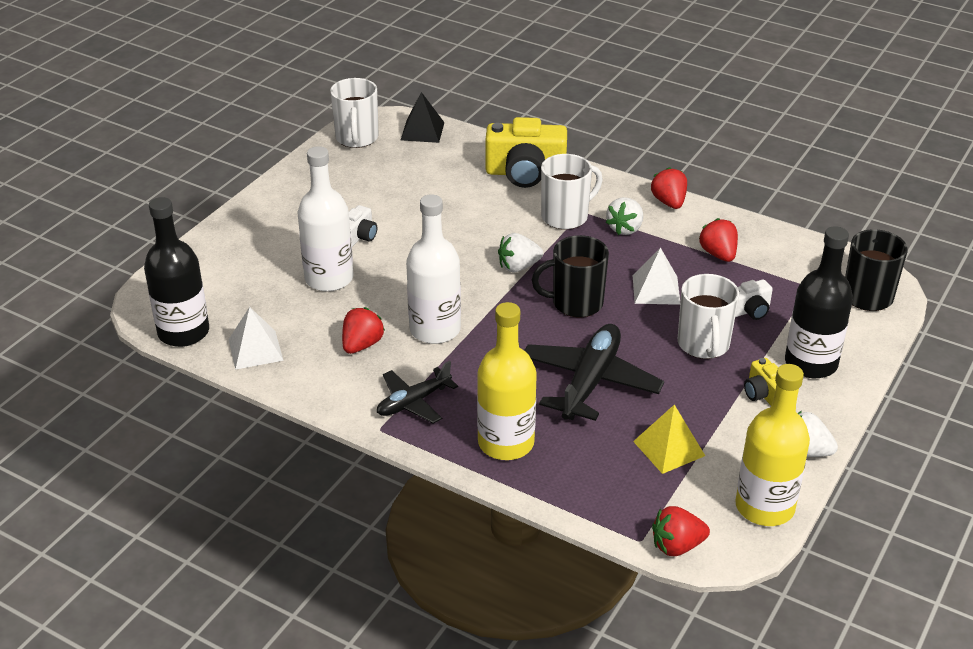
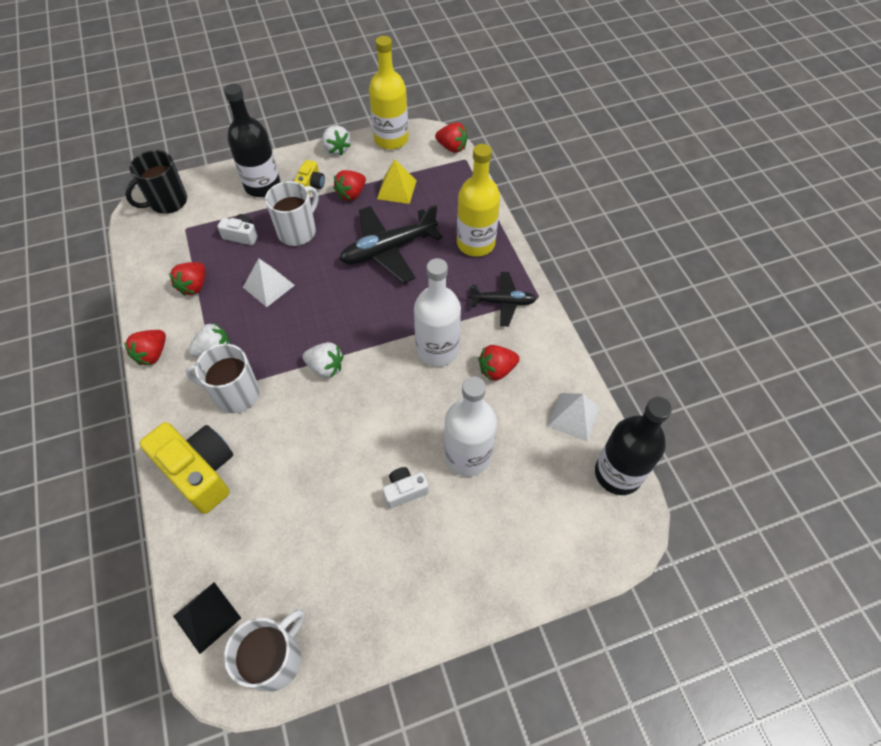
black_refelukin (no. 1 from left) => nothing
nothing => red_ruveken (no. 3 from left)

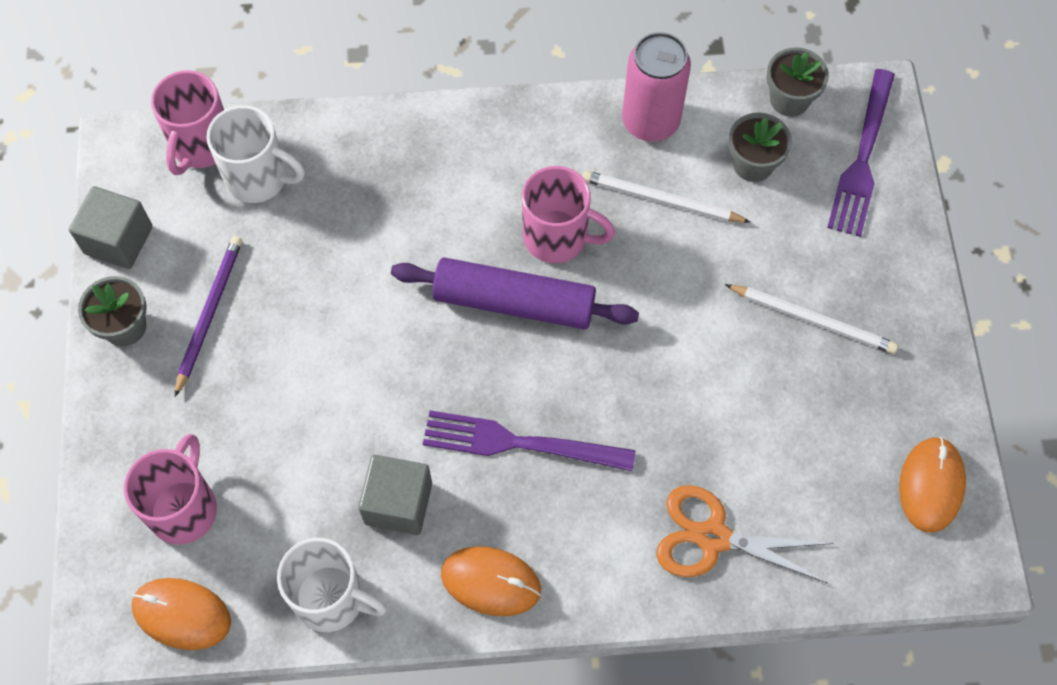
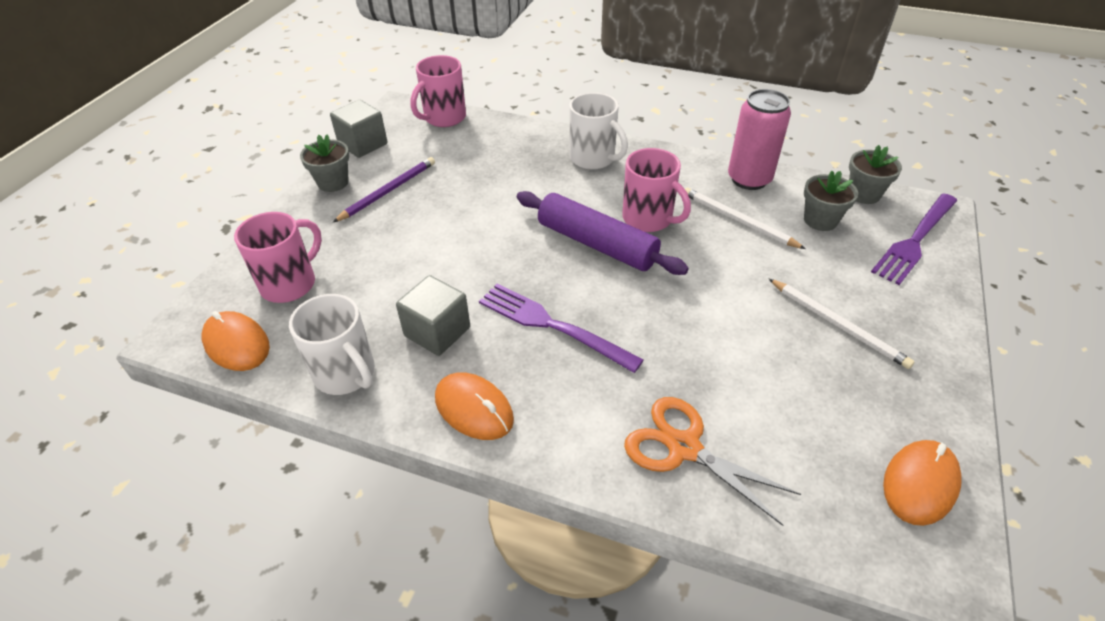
white_refelukin (no. 1 from left in the first image) => white_refelukin (no. 2 from left), shifted

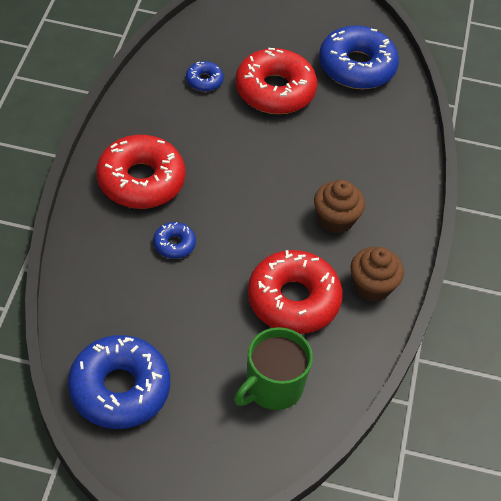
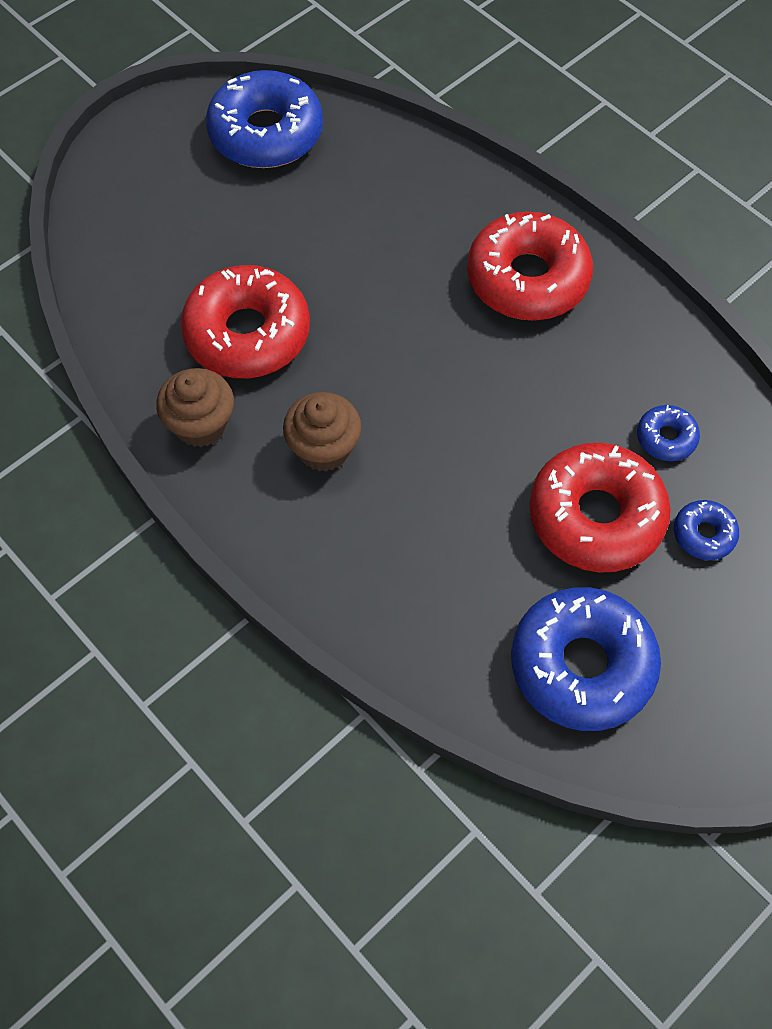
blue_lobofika (no. 2 from left in the first image) => blue_lobofika (no. 4 from left), shifted
green_refelukin => nothing

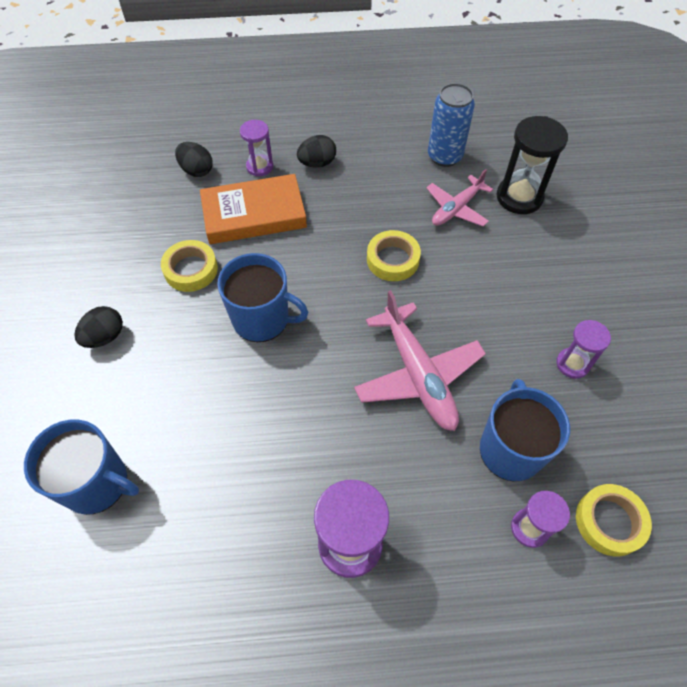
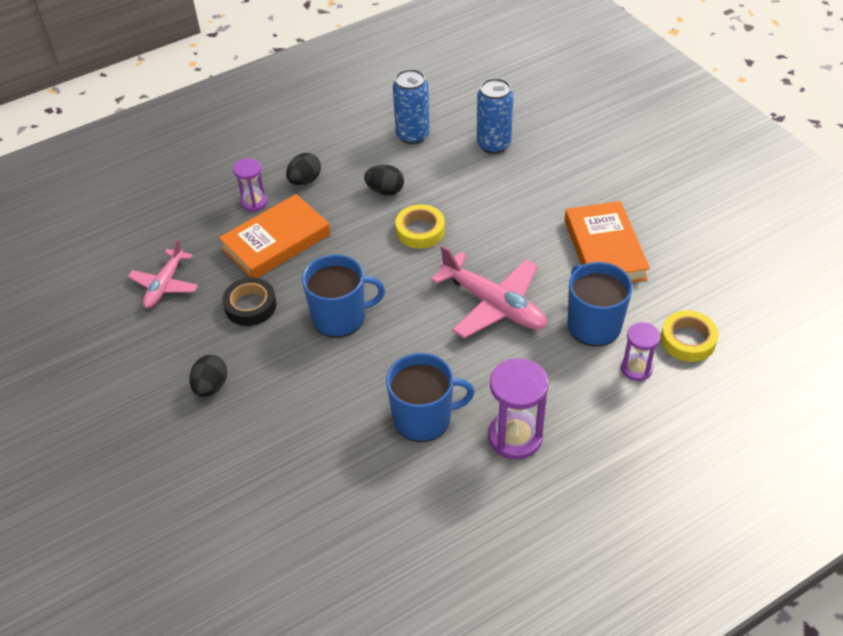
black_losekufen => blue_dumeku (no. 2 from left)
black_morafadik (no. 2 from left in the first image) => black_morafadik (no. 3 from left), shifted
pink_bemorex (no. 2 from left in the first image) => pink_bemorex (no. 1 from left), shifted
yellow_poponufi (no. 1 from left) => black_poponufi
purple_losekufen (no. 4 from left) => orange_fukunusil (no. 2 from left)
blue_refelukin (no. 1 from left in the first image) => blue_refelukin (no. 2 from left), shifted

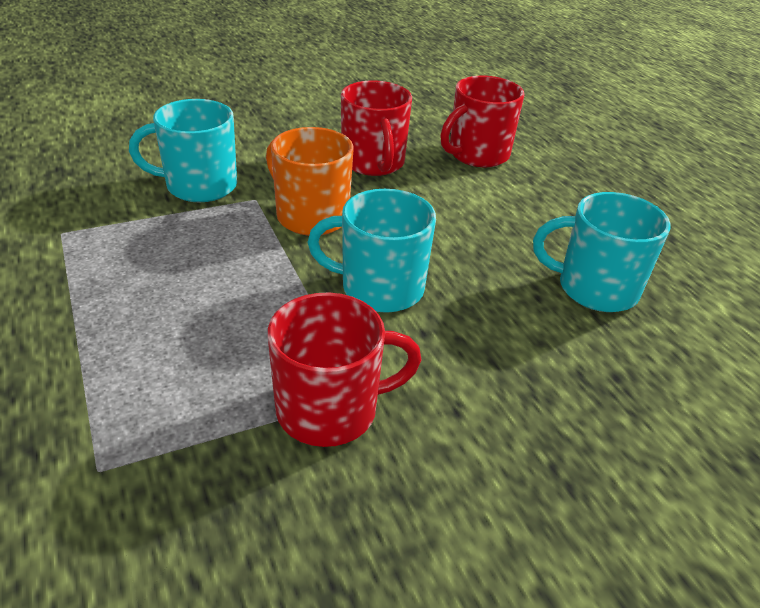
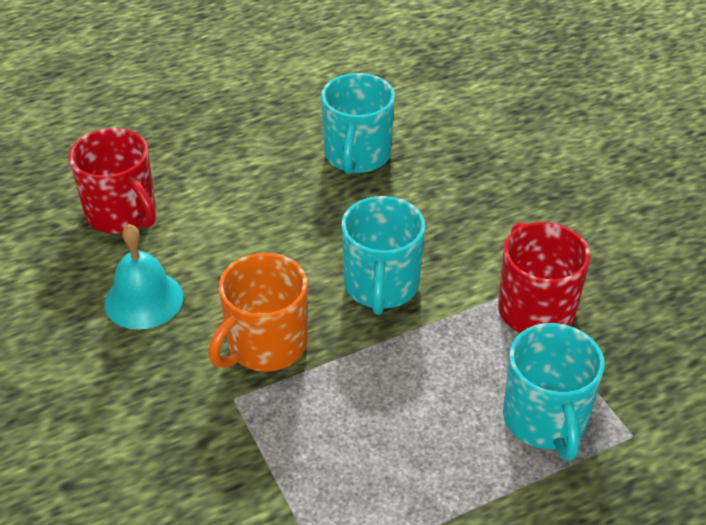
red_refelukin (no. 2 from left) => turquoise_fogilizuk
turquoise_refelukin (no. 1 from left in the first image) => turquoise_refelukin (no. 3 from left), shifted

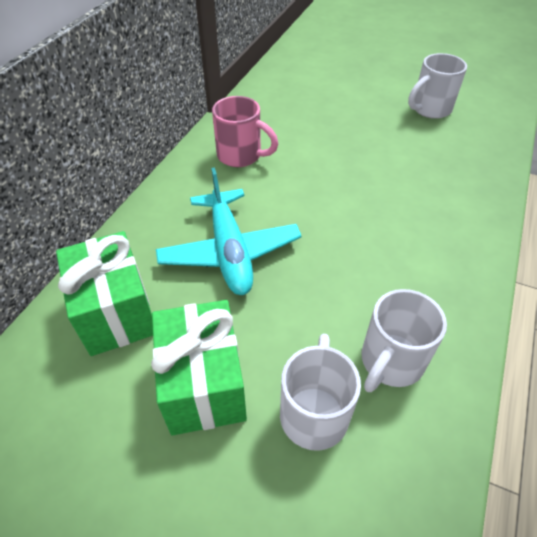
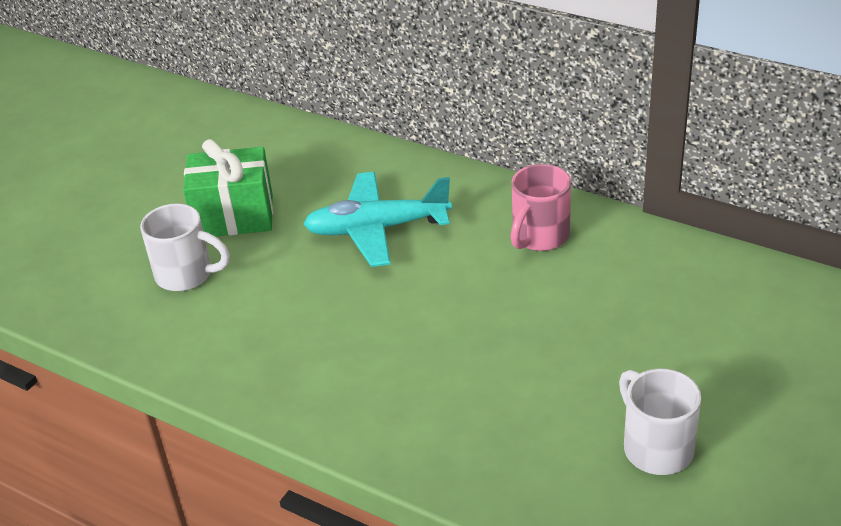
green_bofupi (no. 1 from left) => nothing
white_refelukin (no. 2 from left) => nothing

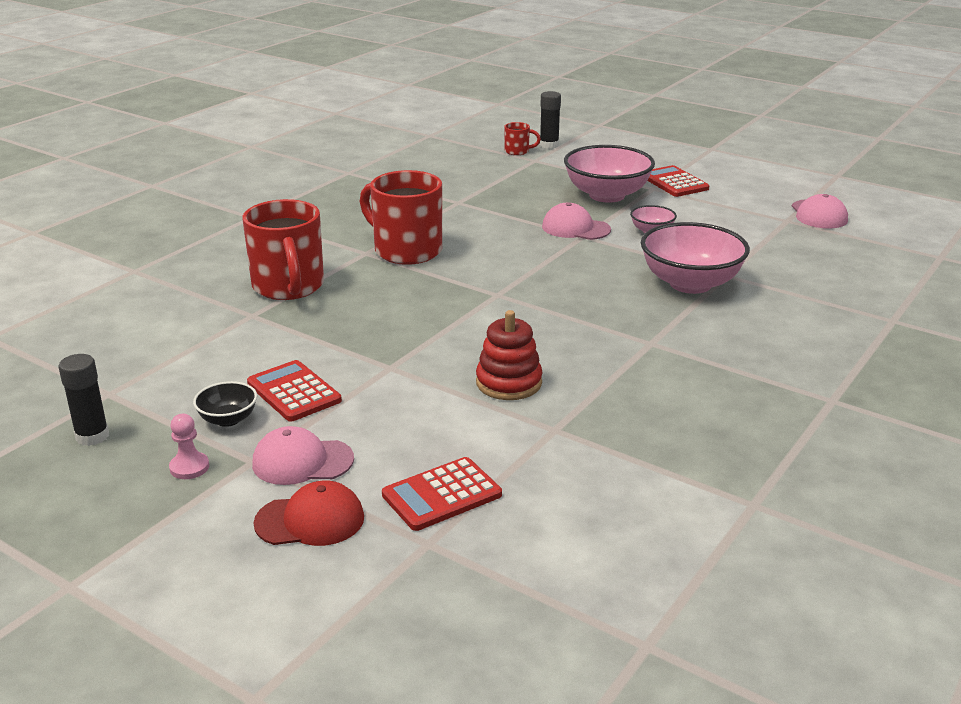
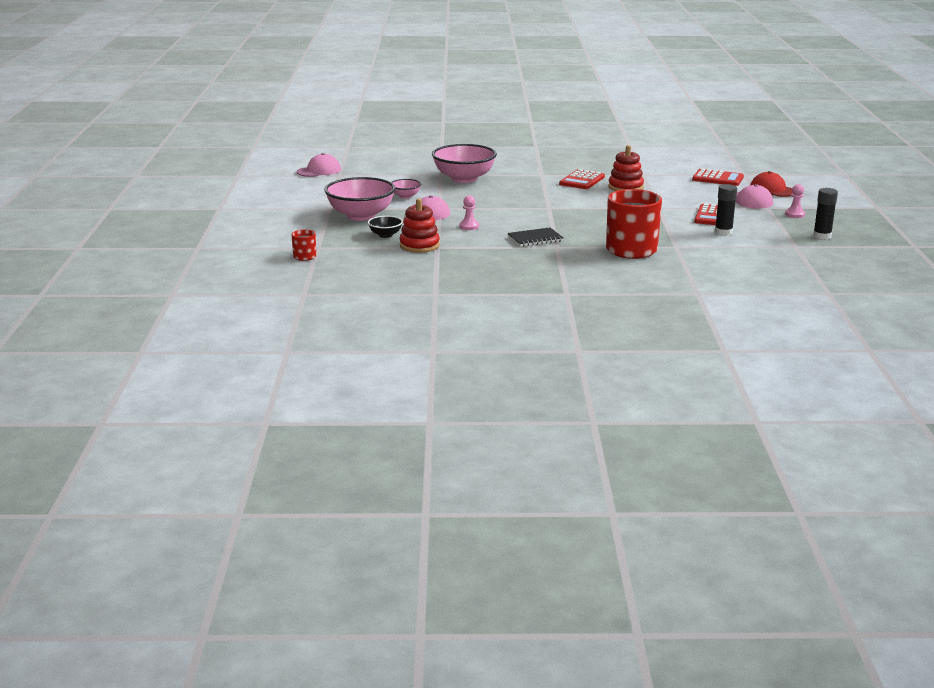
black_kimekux (no. 2 from left in the first image) => black_kimekux (no. 1 from left), shifted
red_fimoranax (no. 3 from left in the first image) => red_fimoranax (no. 1 from left), shifted
red_refelukin (no. 2 from left) => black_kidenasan
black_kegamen, shifted
nothing => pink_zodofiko (no. 1 from left)
nothing => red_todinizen (no. 1 from left)

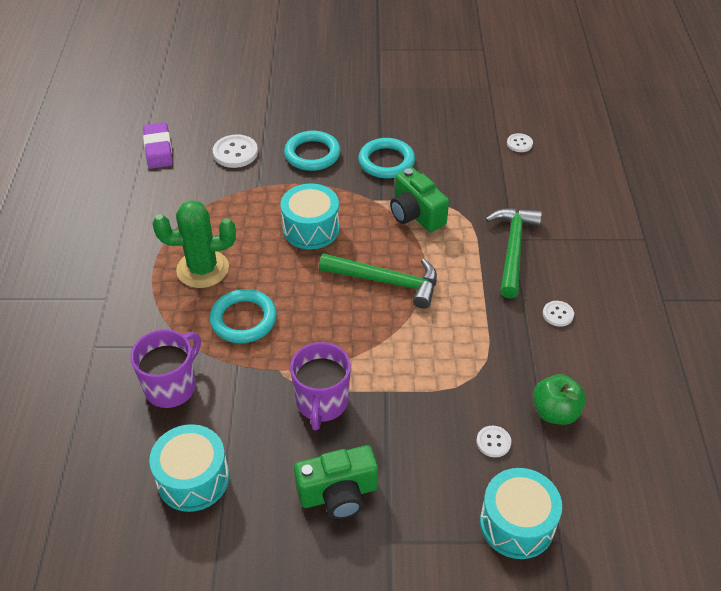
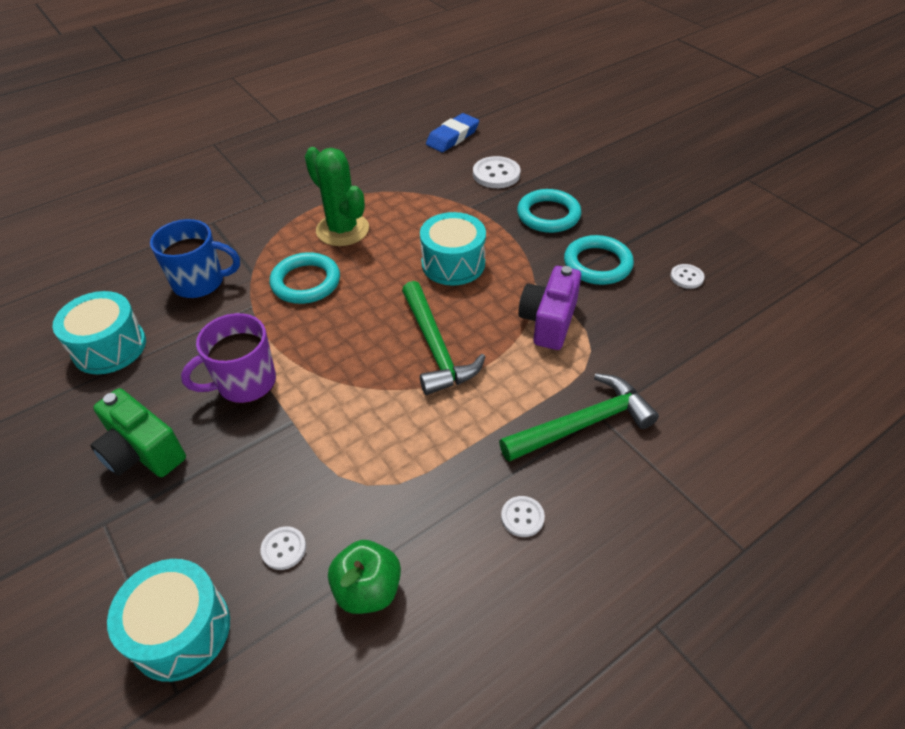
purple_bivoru => blue_bivoru
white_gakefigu (no. 3 from left in the first image) => white_gakefigu (no. 4 from left), shifted
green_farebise (no. 2 from left) => purple_farebise
purple_refelukin (no. 1 from left) => blue_refelukin

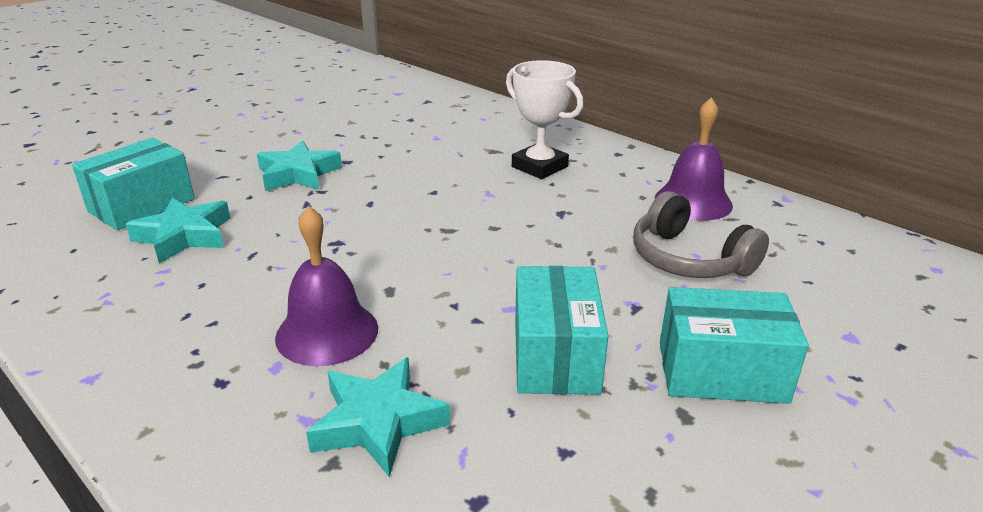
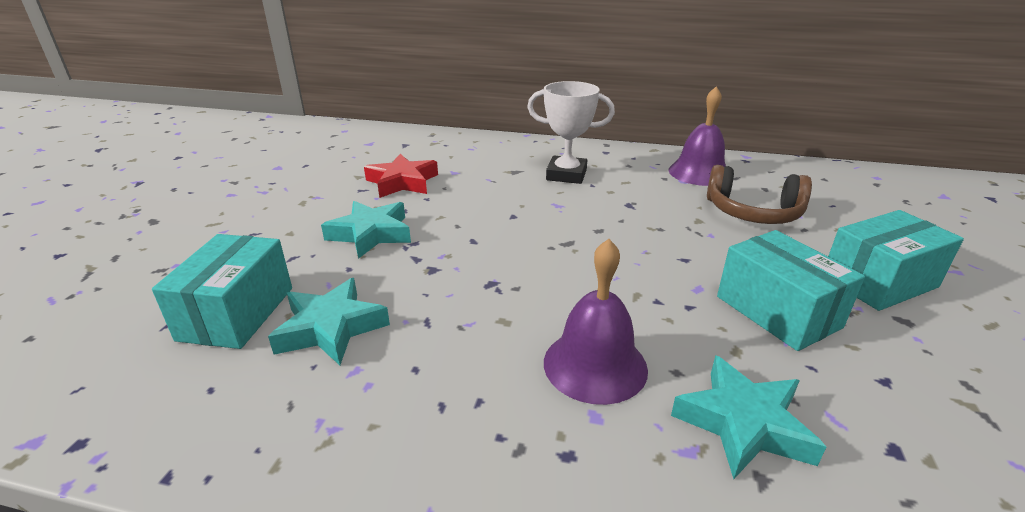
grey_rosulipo => brown_rosulipo
nothing => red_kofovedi

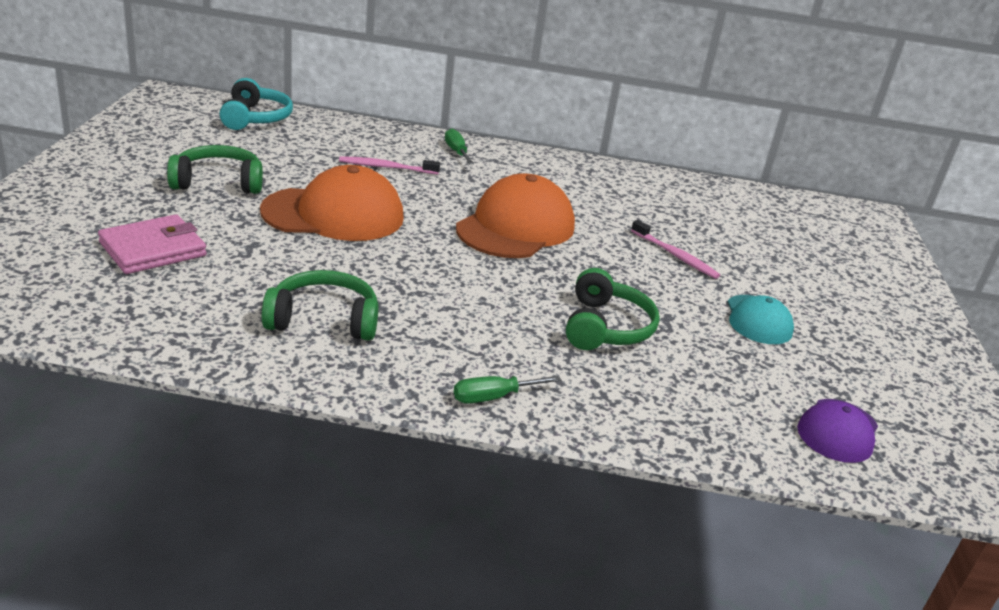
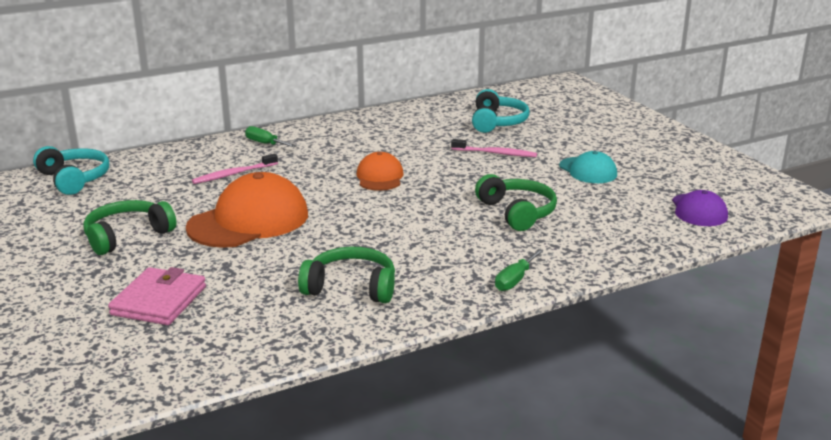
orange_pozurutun (no. 2 from left), x0.55
green_rosulipo (no. 2 from left), 45 degrees clockwise
nothing => turquoise_rosulipo (no. 2 from left)

